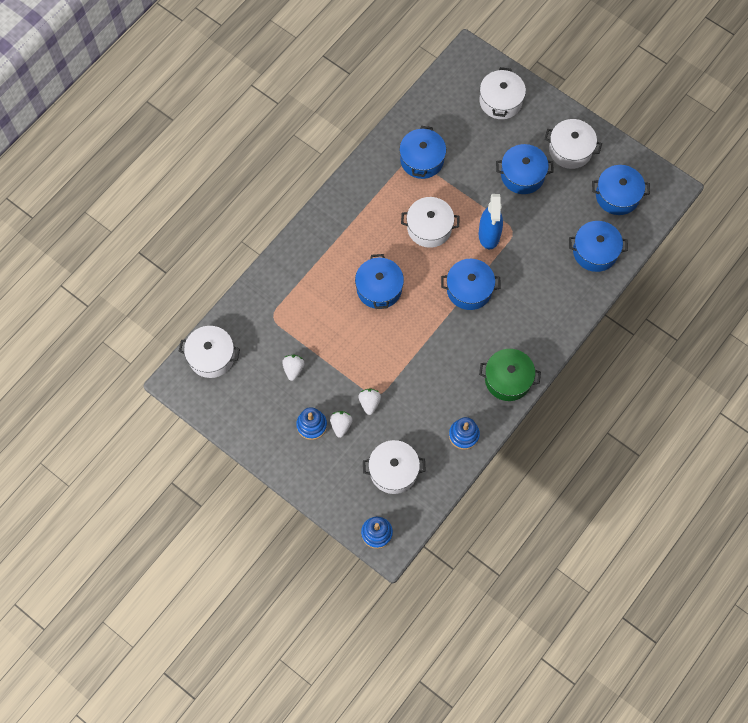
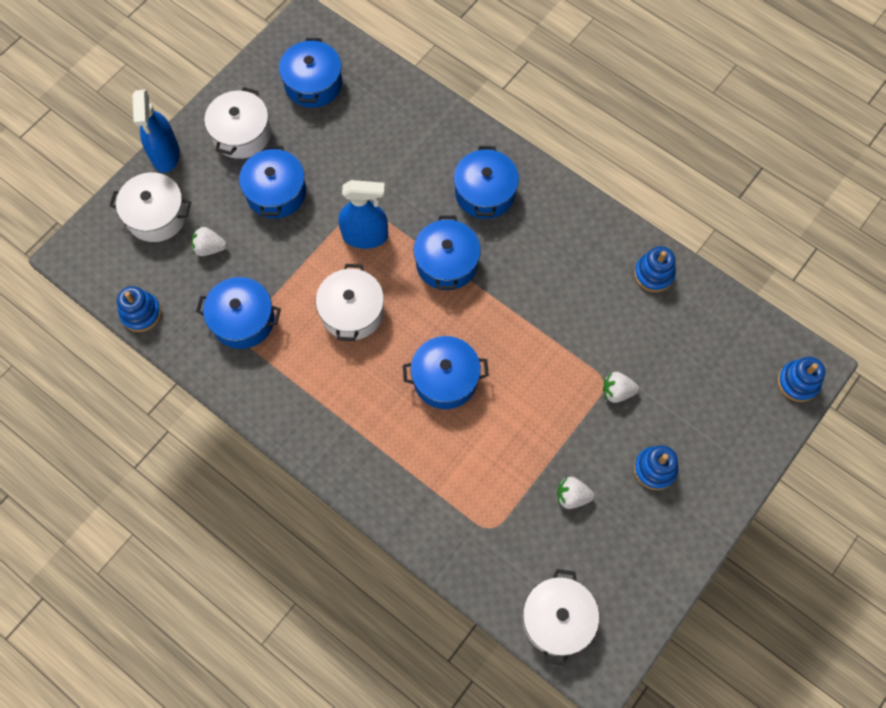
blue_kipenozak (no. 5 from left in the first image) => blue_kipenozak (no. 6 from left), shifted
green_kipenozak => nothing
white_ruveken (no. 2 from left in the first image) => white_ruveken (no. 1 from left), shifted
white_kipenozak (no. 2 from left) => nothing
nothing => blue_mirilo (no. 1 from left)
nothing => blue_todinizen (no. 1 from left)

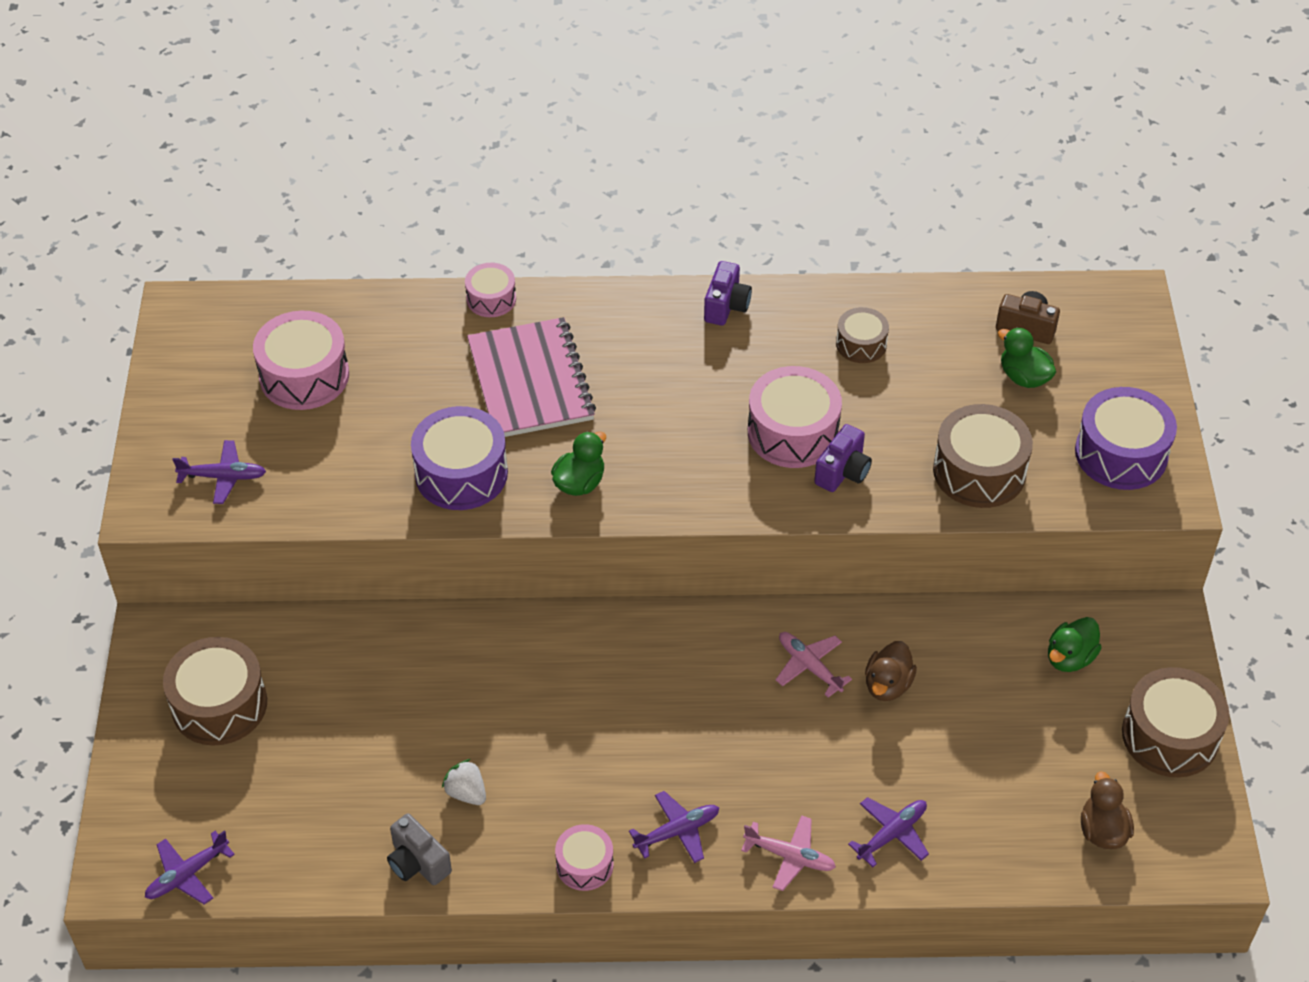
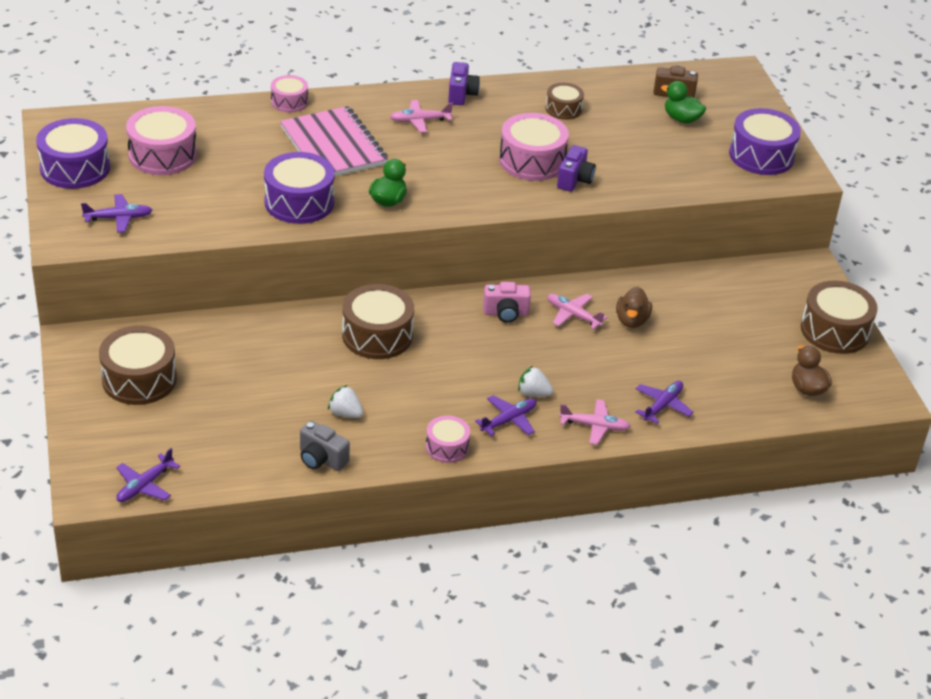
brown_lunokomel (no. 3 from left in the first image) => brown_lunokomel (no. 2 from left), shifted
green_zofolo (no. 3 from left) => nothing
nothing => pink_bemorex (no. 1 from left)
nothing => purple_lunokomel (no. 1 from left)
nothing => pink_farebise
nothing => white_ruveken (no. 2 from left)

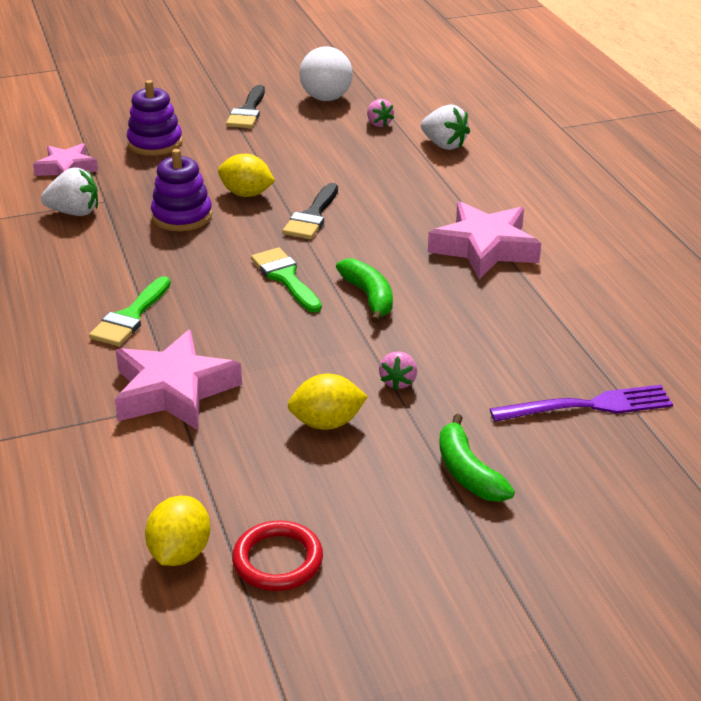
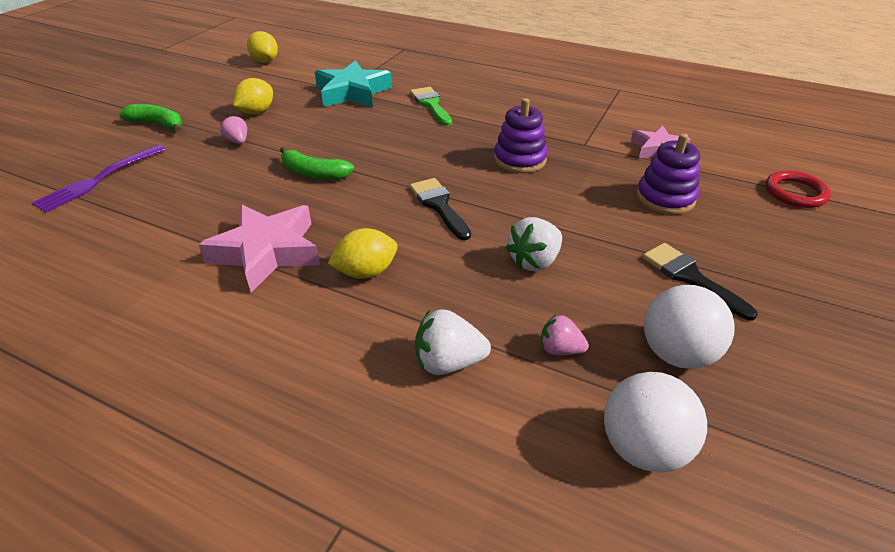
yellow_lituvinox (no. 2 from left in the first image) => yellow_lituvinox (no. 3 from left), shifted
white_ruveken (no. 1 from left in the first image) => white_ruveken (no. 2 from left), shifted
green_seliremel (no. 2 from left) => nothing
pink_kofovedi (no. 2 from left) => turquoise_kofovedi
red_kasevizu, shifted
nothing => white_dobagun (no. 1 from left)

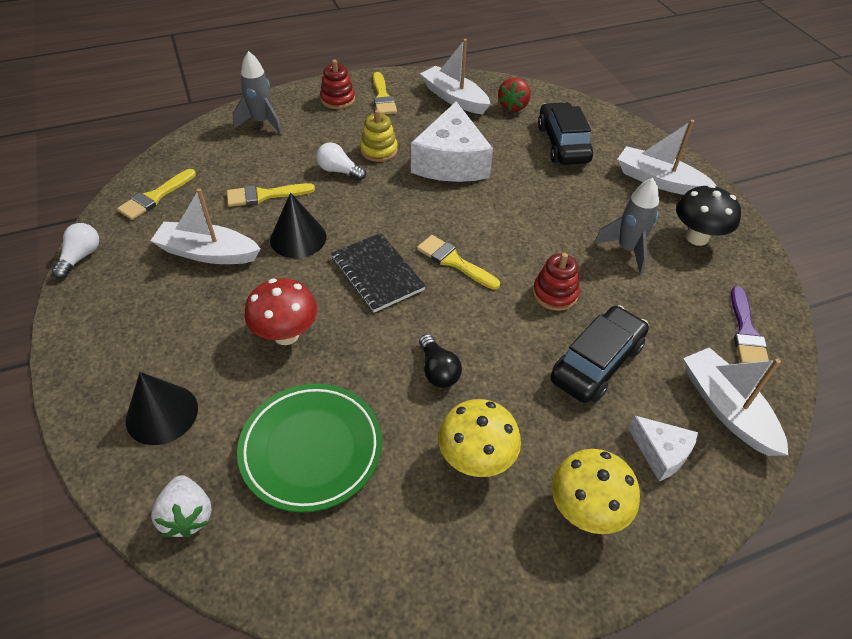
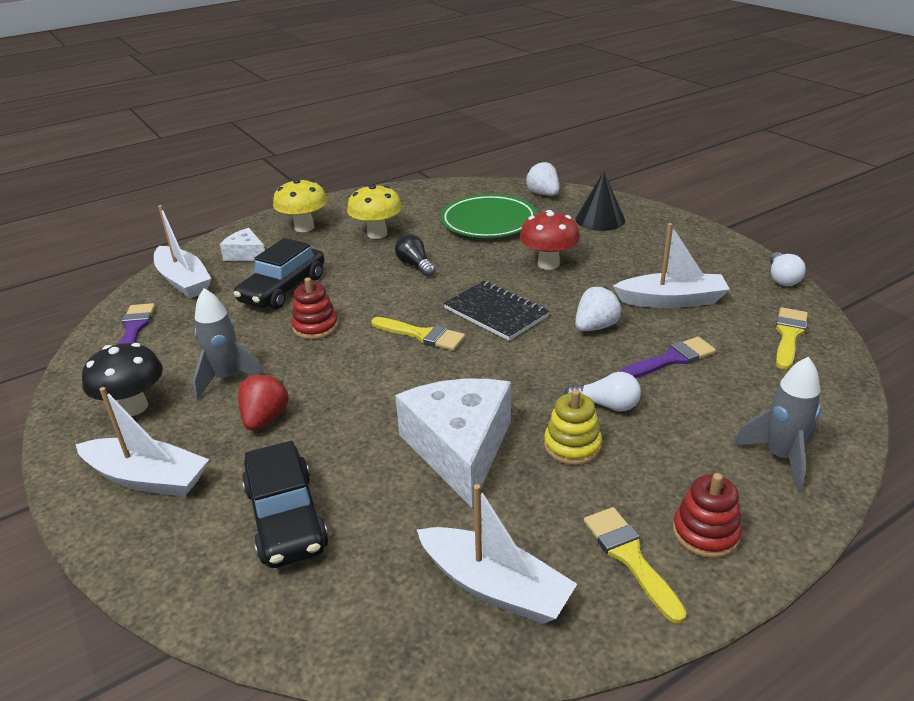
red_ruveken, shifted
yellow_seliremel (no. 2 from left) => purple_seliremel (no. 2 from left)
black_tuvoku (no. 2 from left) => white_ruveken (no. 2 from left)

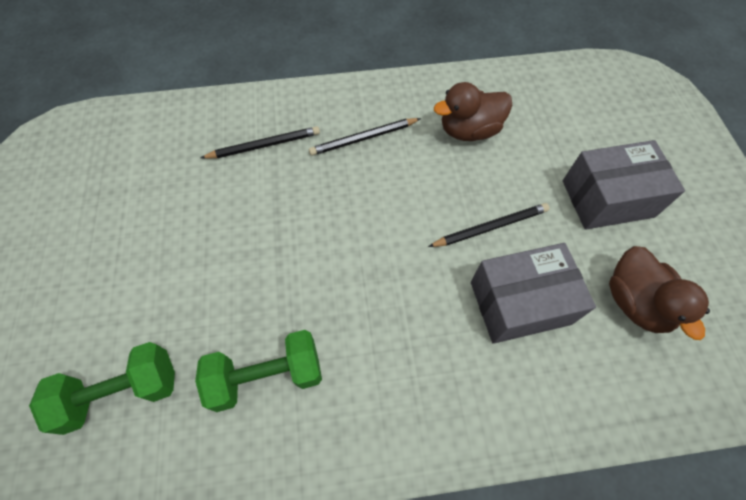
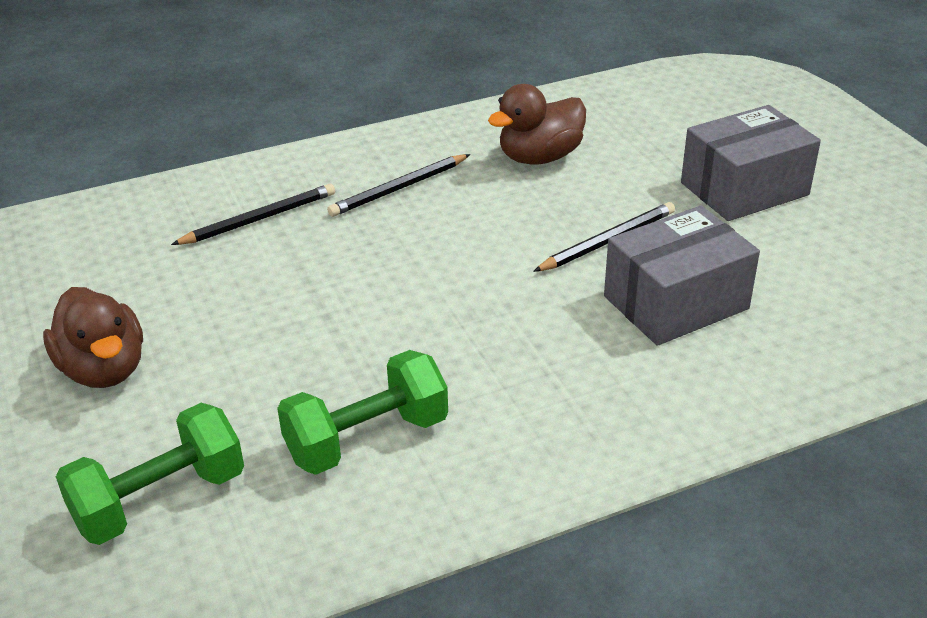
brown_zofolo (no. 2 from left in the first image) => brown_zofolo (no. 1 from left), shifted

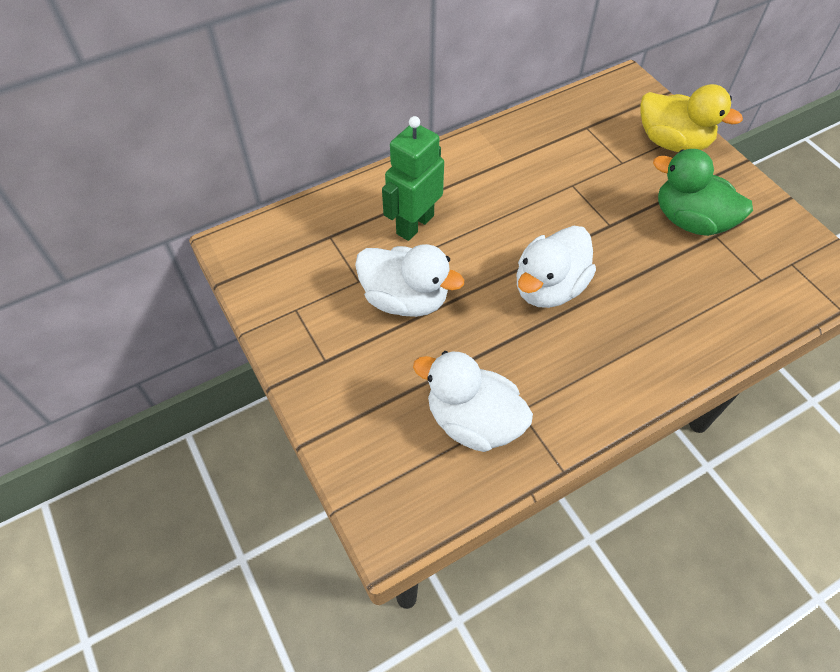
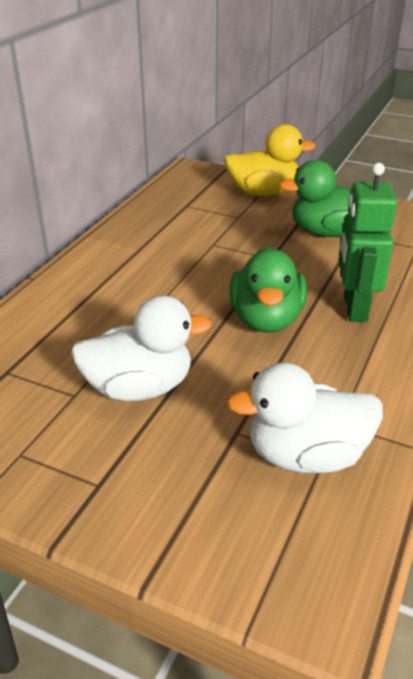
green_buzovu, shifted
white_zofolo (no. 3 from left) => green_zofolo (no. 1 from left)

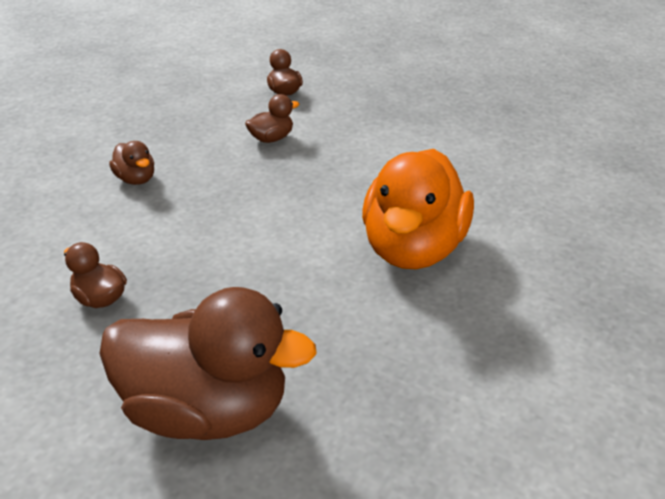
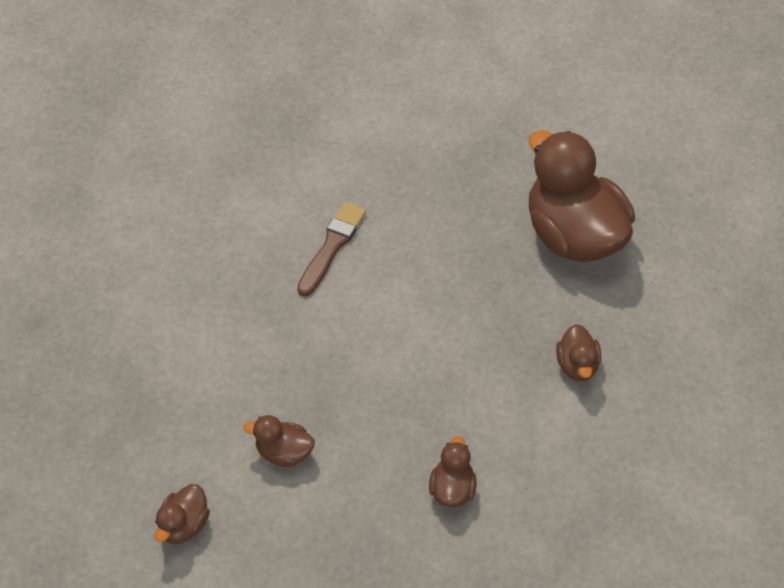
orange_zofolo => brown_seliremel

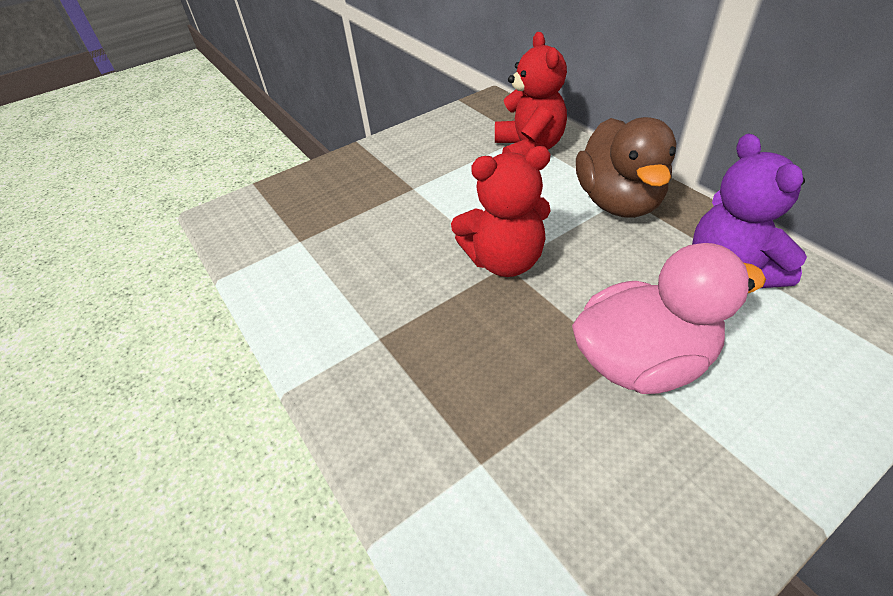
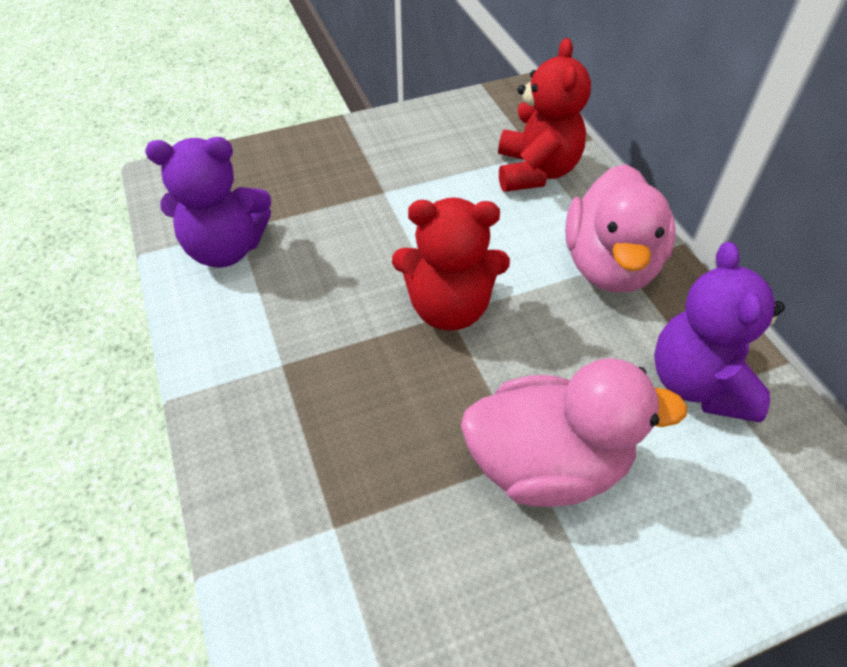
brown_zofolo => pink_zofolo (no. 2 from left)
nothing => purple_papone (no. 1 from left)

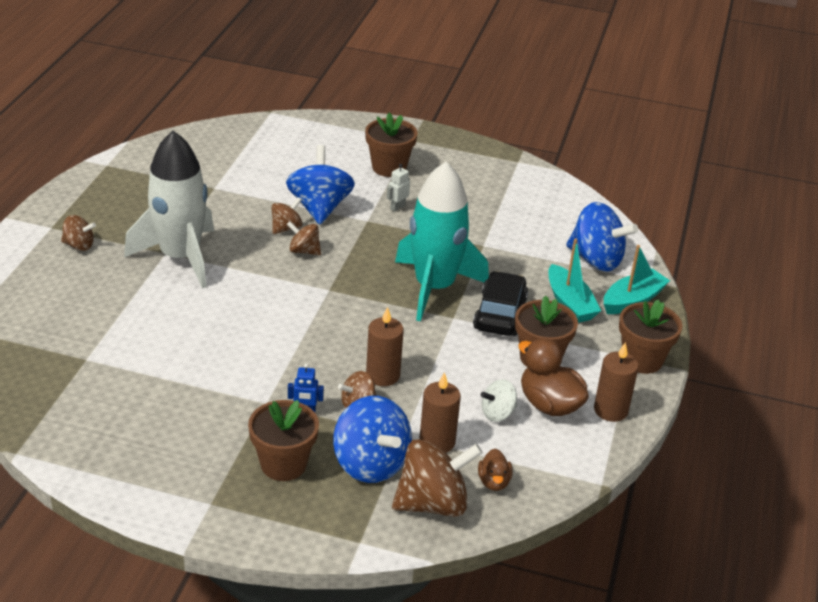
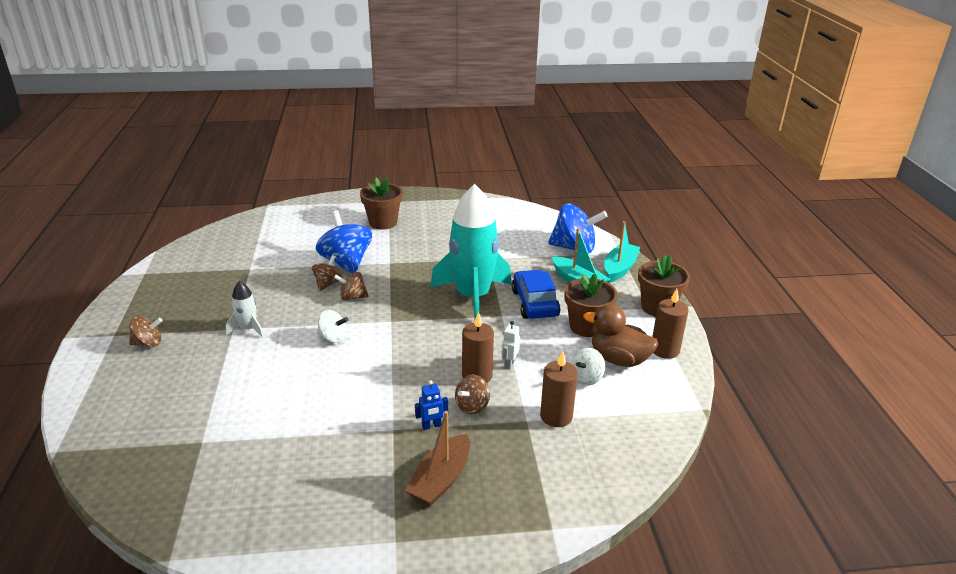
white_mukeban, x0.43
white_buzovu, shifted
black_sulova => blue_sulova
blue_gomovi (no. 2 from left) => nothing
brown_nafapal (no. 1 from left) => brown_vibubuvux
brown_gomovi (no. 5 from left) => nothing
brown_zofolo (no. 1 from left) => nothing
nothing => white_gomovi (no. 1 from left)

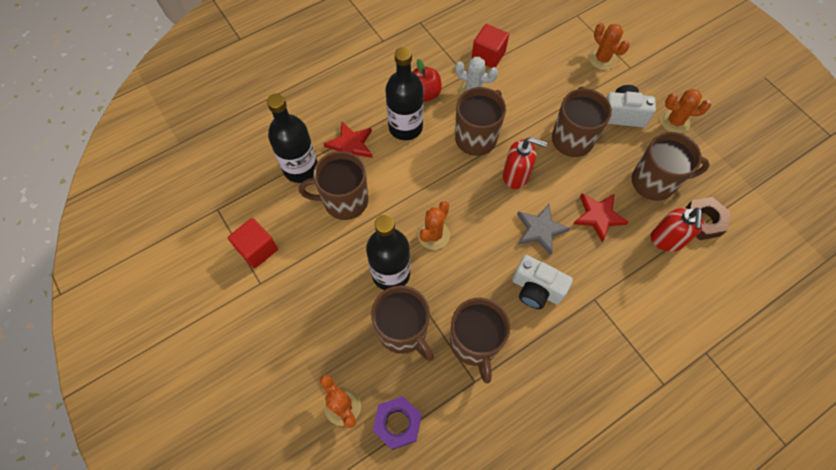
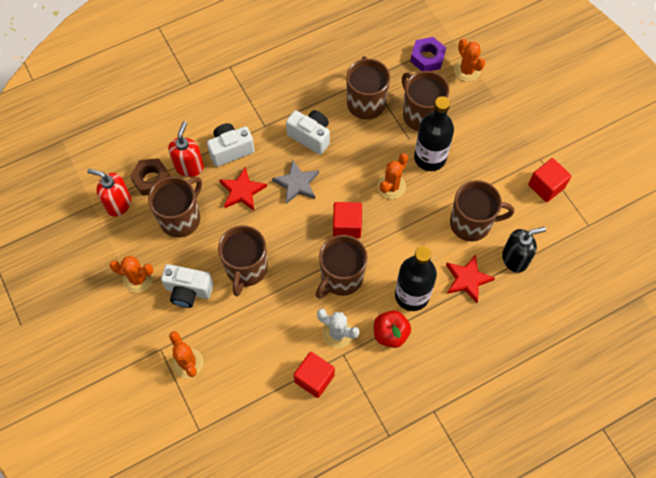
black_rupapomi (no. 1 from left) => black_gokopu
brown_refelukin (no. 6 from left in the first image) => brown_refelukin (no. 1 from left), 120 degrees clockwise
red_gokopu (no. 1 from left), shifted
nothing => white_farebise (no. 2 from left)
nothing => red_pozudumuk (no. 2 from left)

